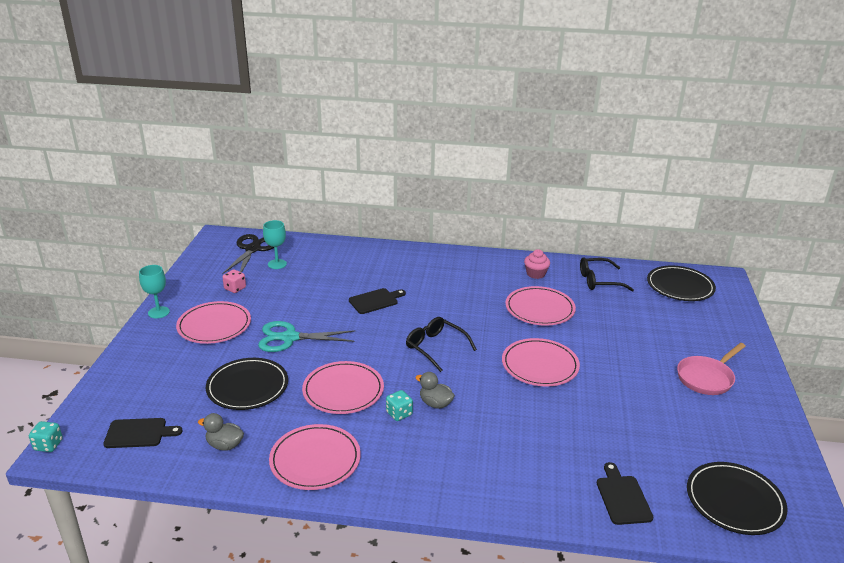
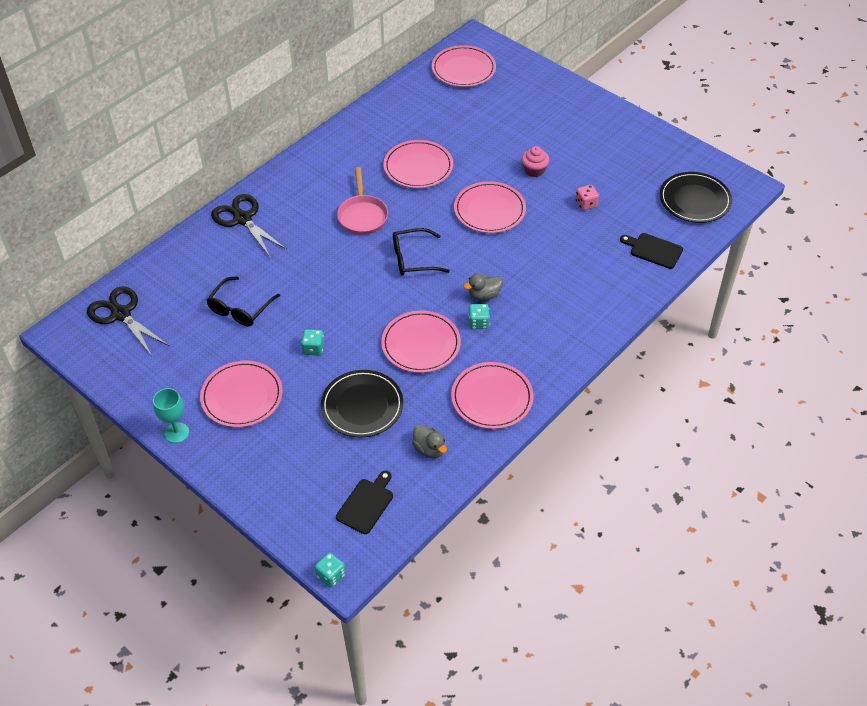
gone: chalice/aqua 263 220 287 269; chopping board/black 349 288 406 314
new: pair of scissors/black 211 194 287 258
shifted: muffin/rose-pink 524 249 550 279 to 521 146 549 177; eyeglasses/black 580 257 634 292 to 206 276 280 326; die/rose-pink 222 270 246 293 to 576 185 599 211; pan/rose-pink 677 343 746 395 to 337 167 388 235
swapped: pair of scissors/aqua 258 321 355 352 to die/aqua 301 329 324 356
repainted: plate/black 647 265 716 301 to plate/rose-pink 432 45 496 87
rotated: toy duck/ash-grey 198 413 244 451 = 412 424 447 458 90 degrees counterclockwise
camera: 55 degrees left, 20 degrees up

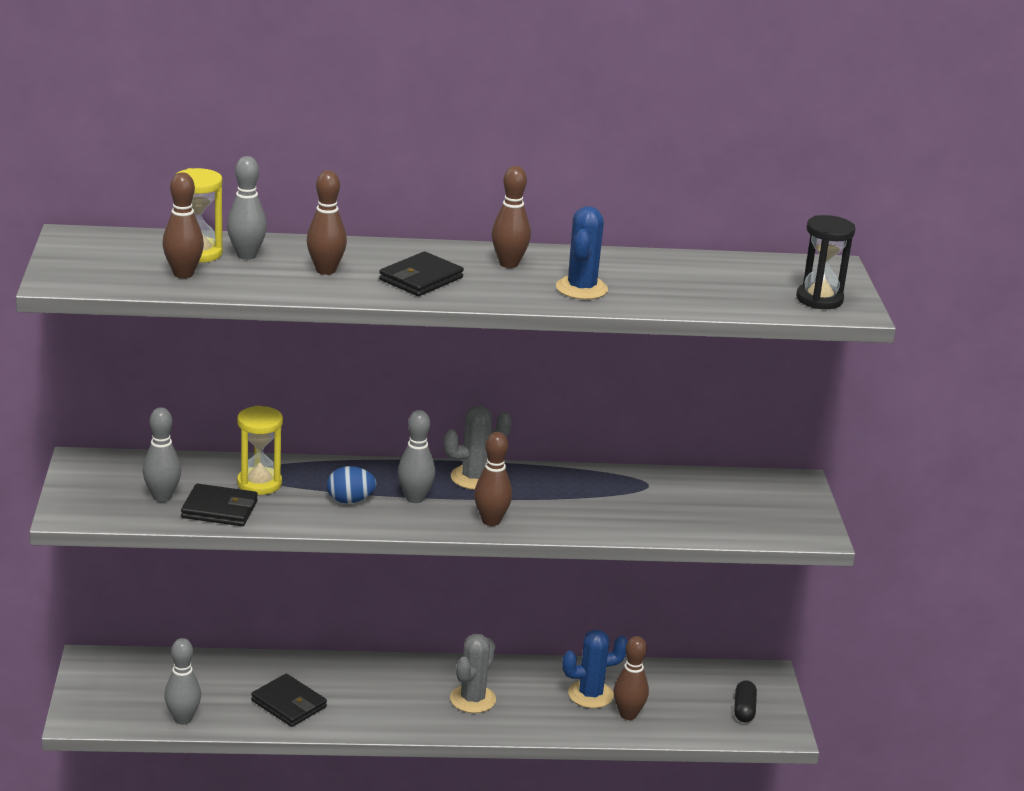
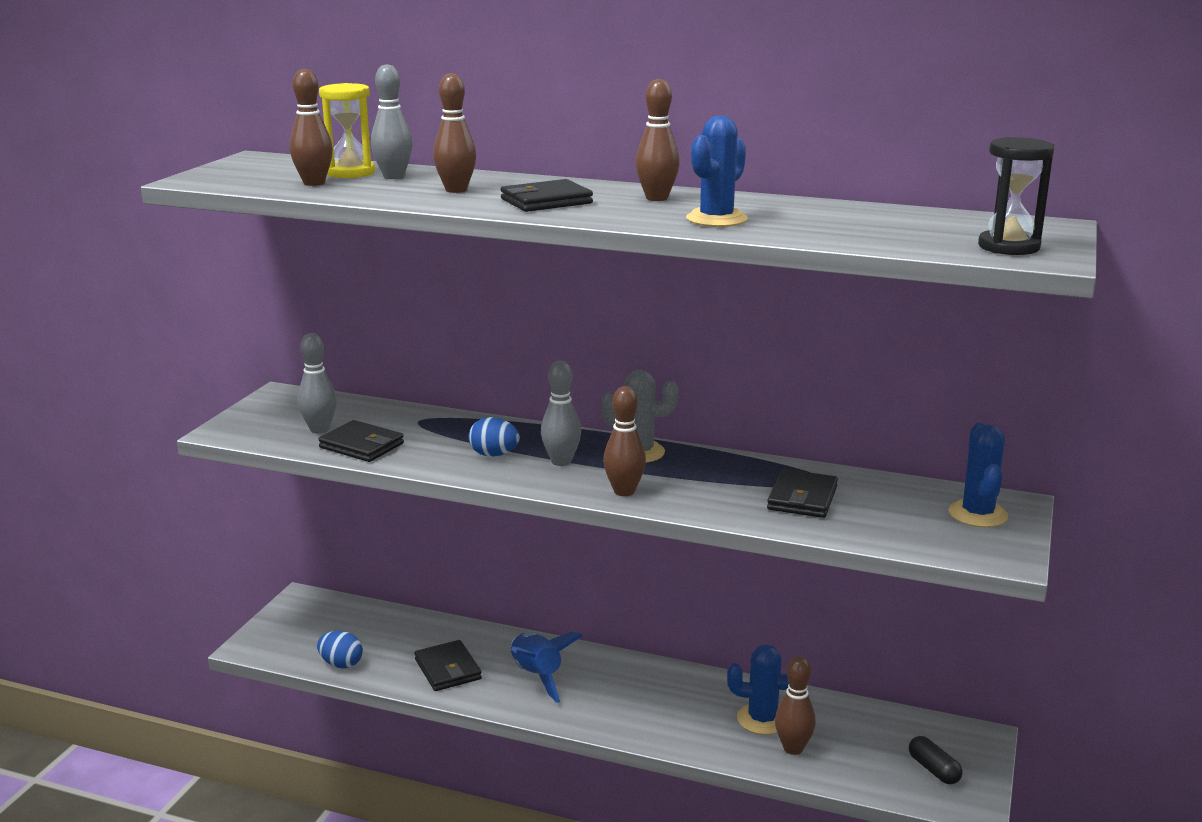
gone: hourglass/bright yellow 237 405 283 495; cactus/ash-grey 450 634 496 713
new: cactus/blue 948 423 1008 527; wallet/black 767 469 838 518; spaceship/blue 511 632 583 703
swapped: skittle/ash-grey 164 638 201 725 to egg/blue 317 631 363 669
rotated: capsule/black 734 681 757 722 = 909 736 962 784 60 degrees counterclockwise
camera: 25 degrees right, 5 degrees down

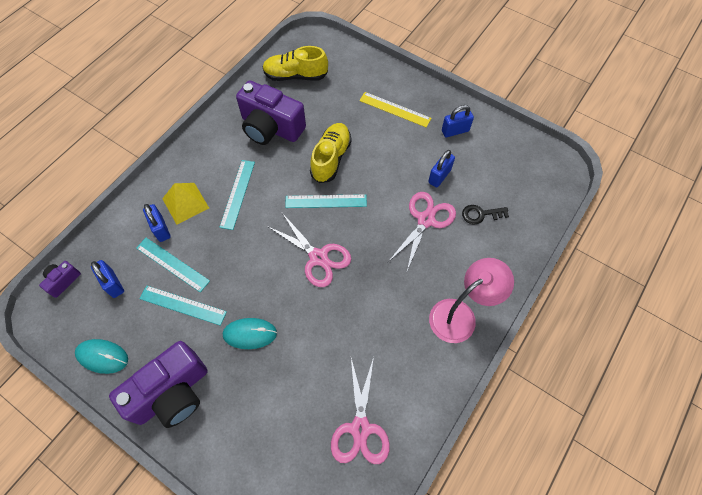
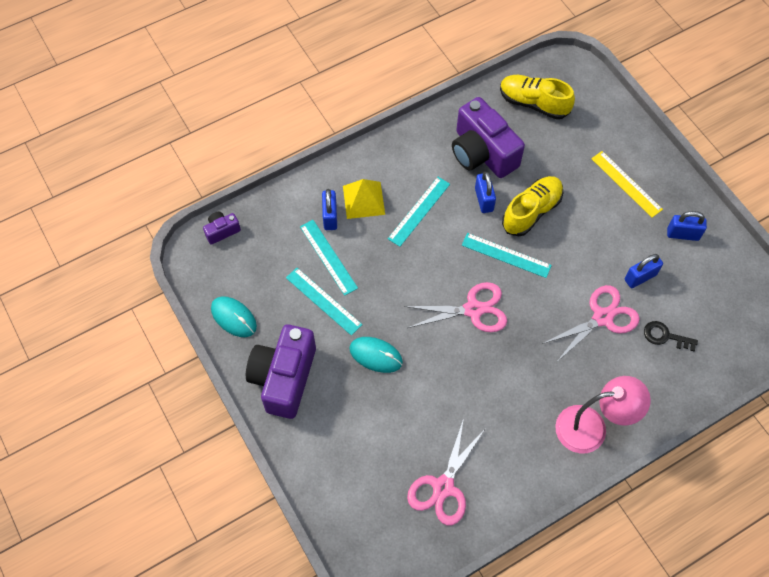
shifted: small lock/blue 91 260 124 298 to 475 172 496 213
rotated: pair of scissors/rose-pink 267 213 351 287 = 404 282 507 332 75 degrees counterclockwise; compact camera/purple 109 341 207 428 = 246 324 316 419 120 degrees clockwise
camera: 25 degrees right, 0 degrees up

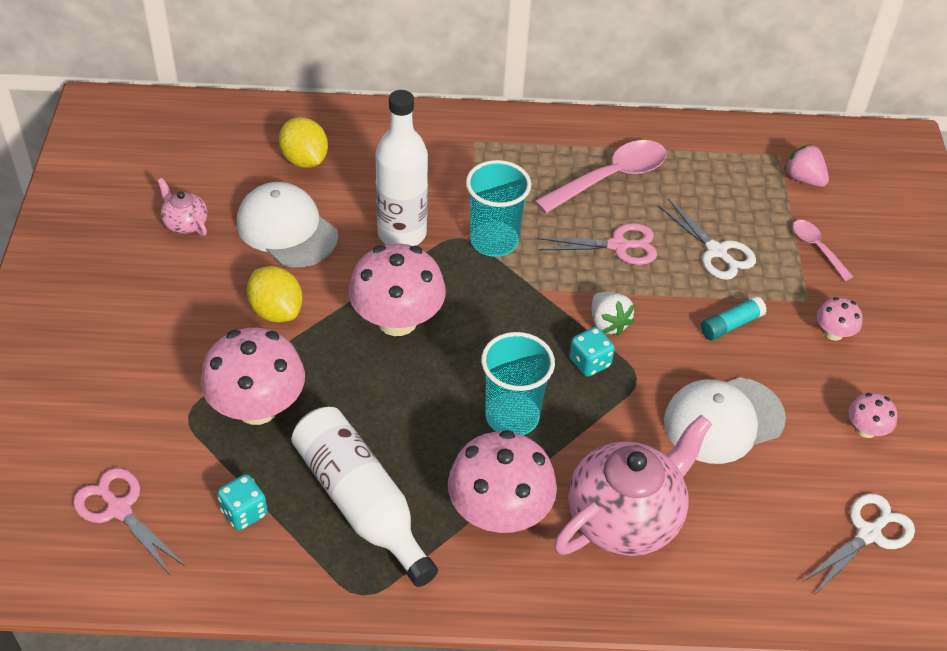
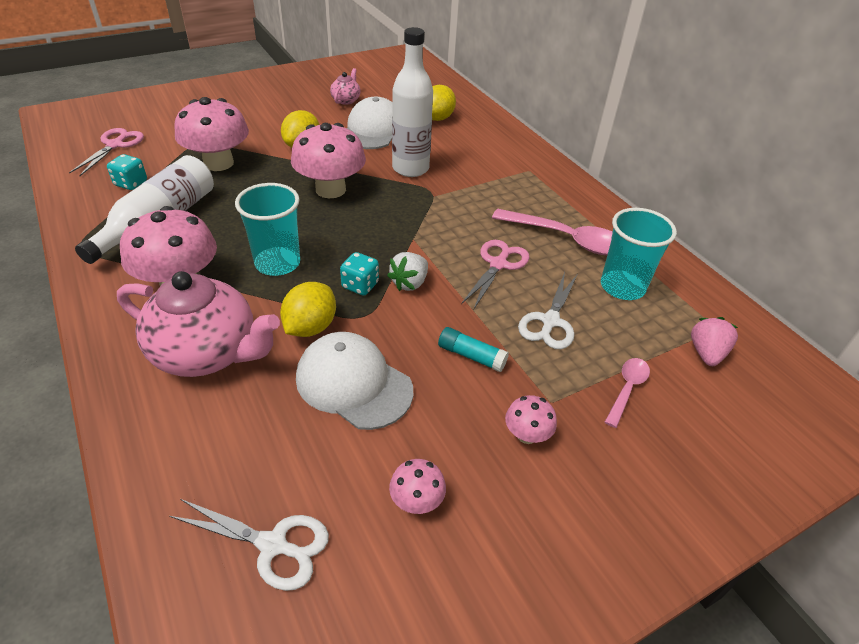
new: lemon/bright yellow 280 282 336 337
shifted: beaker/aqua 466 160 531 257 to 601 208 677 300
rotated: pair of scissors/rose-pink 537 223 657 265 = 461 240 529 309 120 degrees counterclockwise
camera: 60 degrees right, 5 degrees down

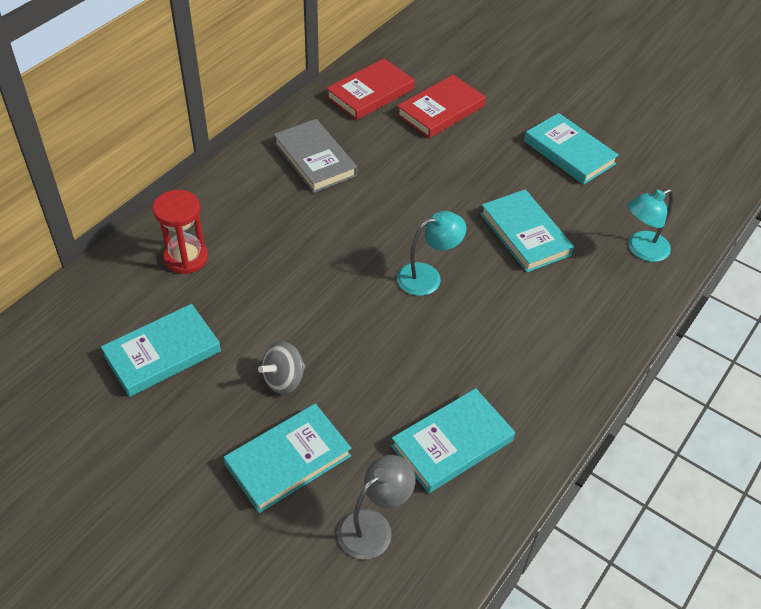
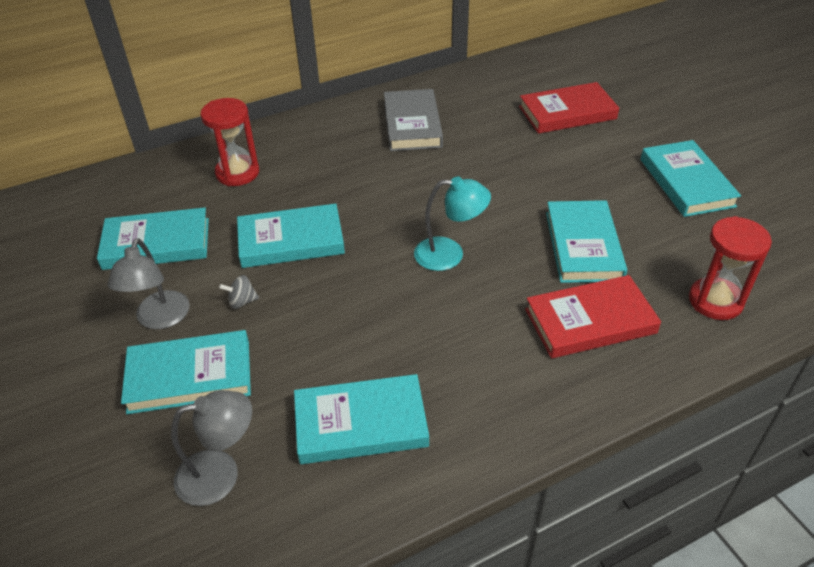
new: hardback/aqua 237 204 345 268; lamp/ash-grey 107 238 190 329
shifted: hardback/crimson 326 58 414 120 to 525 275 661 358
swapped: lamp/aqua 628 189 673 262 to hourglass/crimson 689 216 772 320
scaled: spinning top/ash-grey 258 341 305 394 = 219 275 259 309 x0.63
camera: 30 degrees right, 5 degrees down

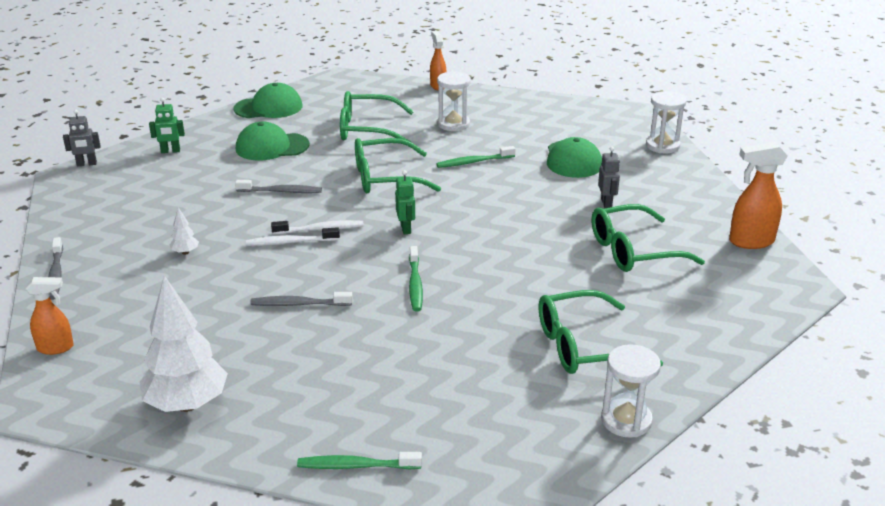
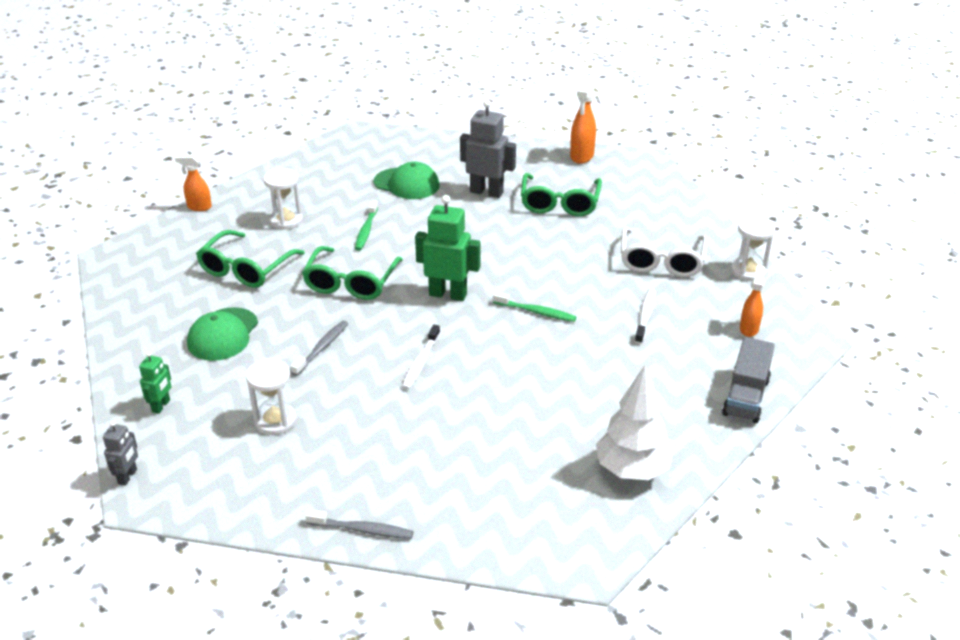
gone: baseball cap/emerald 233 83 302 118; fir tree/white 170 208 199 255; dental brush/ash-grey 250 292 353 306
shifted: hourglass/white 646 91 687 153 to 246 359 296 435; dental brush/white 271 220 364 235 to 635 289 656 344; spray bottle/orange 26 277 74 355 to 740 265 765 337
swapped: dental brush/emerald 297 452 422 469 to lorry/ash-grey 722 337 775 423
repainted: eyeglasses/emerald 539 290 663 374 to eyeglasses/white 621 227 708 277
scaled: toy robot/ash-grey 598 147 620 208 = 460 100 516 198 x1.87; toy robot/emerald 395 170 415 234 = 415 195 481 301 x1.87
camera: 65 degrees left, 5 degrees up

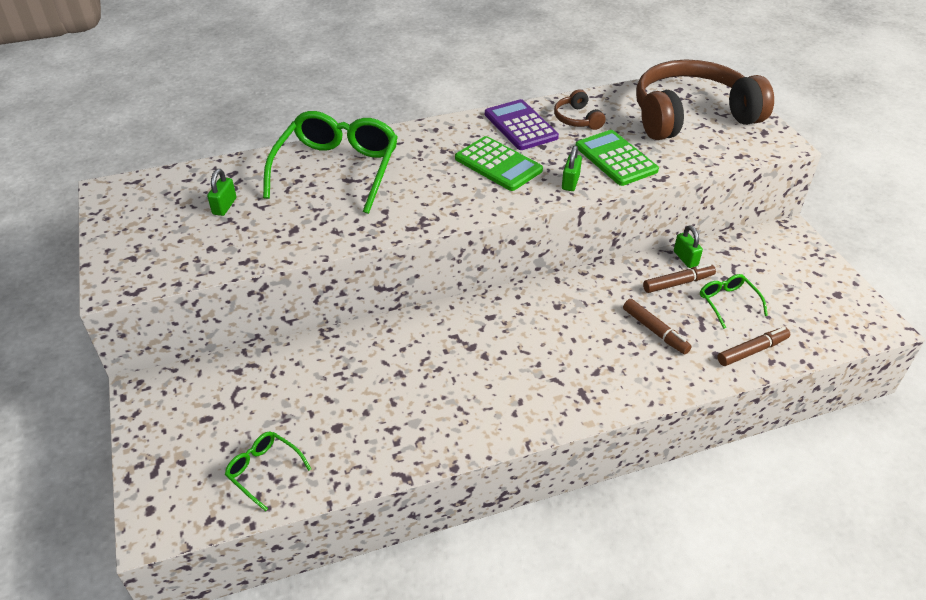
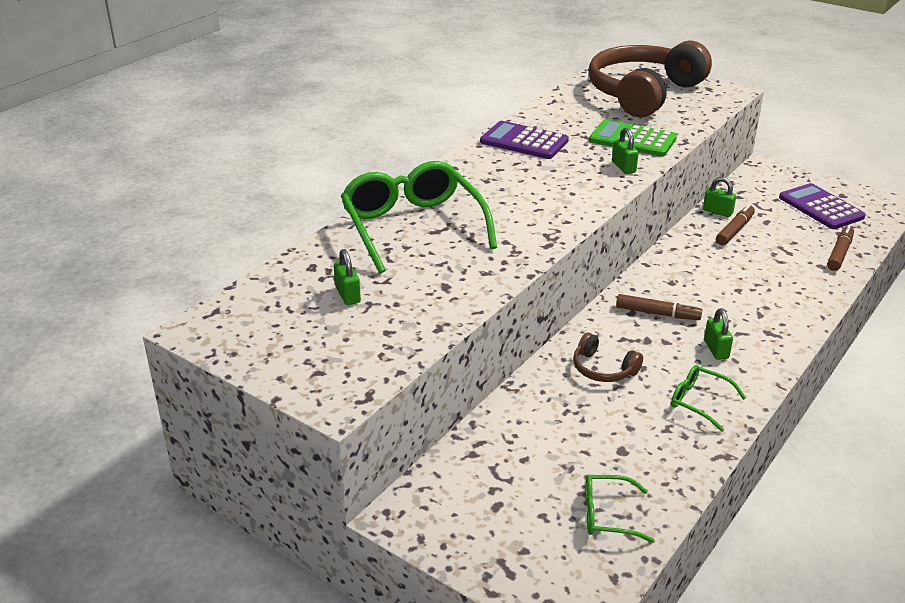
gone: adding machine/emerald 455 136 543 191
new: adding machine/purple 779 183 866 229; small lock/emerald 704 309 733 360
shifted: headset/brown 554 89 605 130 to 573 332 643 382; eyeglasses/emerald 700 274 768 329 to 671 365 746 432; marker pen/brown 623 299 692 354 to 616 294 702 320
camera: 35 degrees left, 10 degrees down

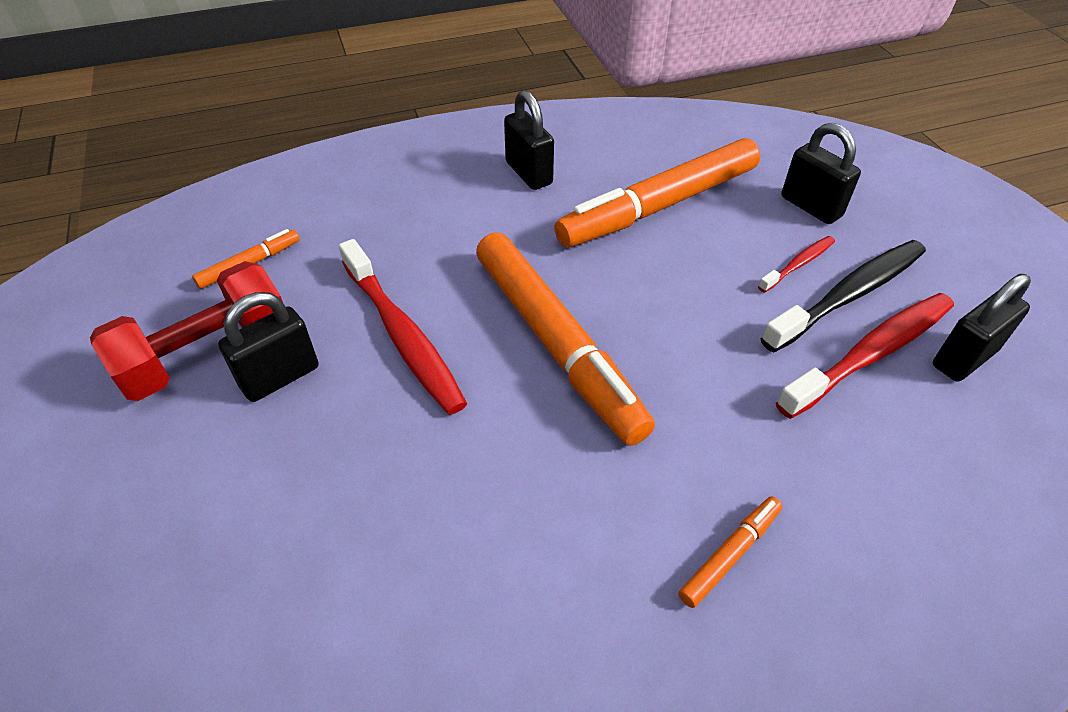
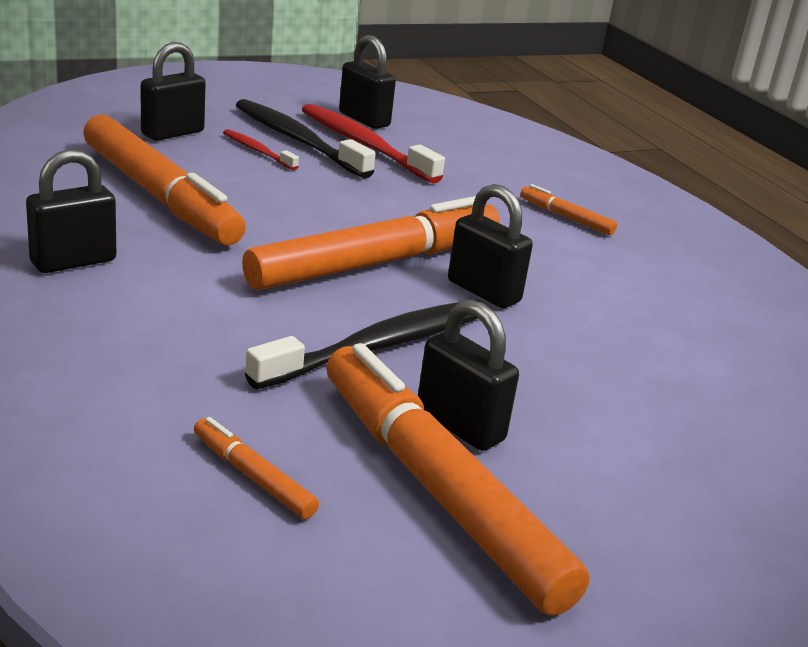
new: small lock/black 448 184 533 308
swapped: free weight/crimson 90 261 283 401 to marker pen/orange 326 343 590 616
repainted: dental brush/crimson 339 239 467 415 to dental brush/black 245 300 480 389
camera: 100 degrees left, 20 degrees down

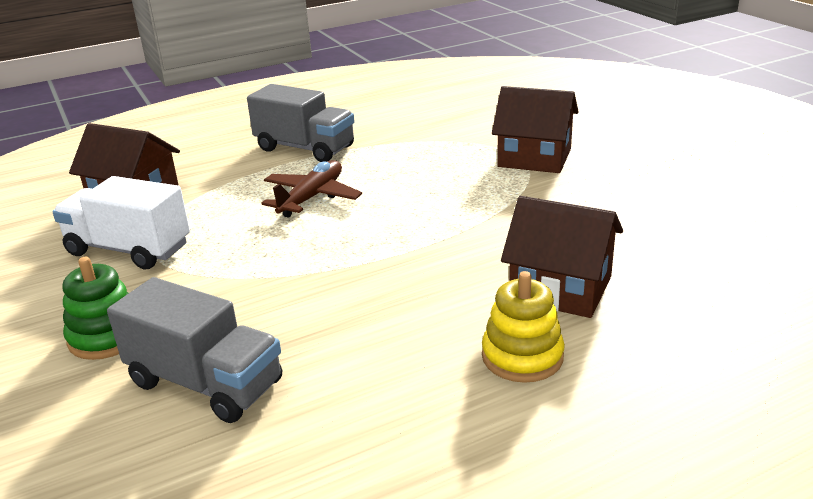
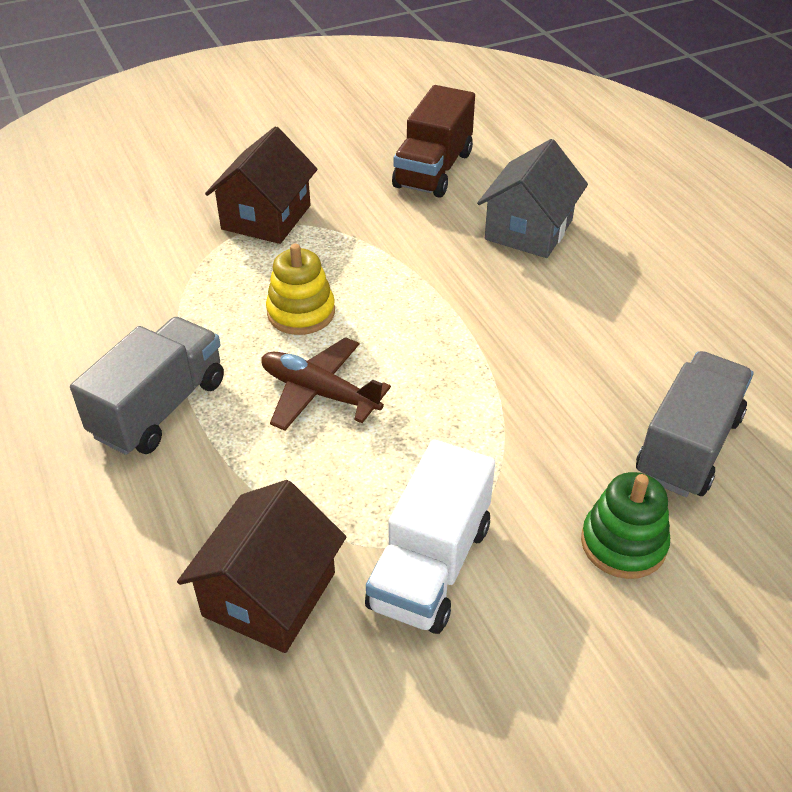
new: lorry/brown 392 85 475 198
shifted: ring stacker/bright yellow 482 271 565 383 to 266 244 335 335
repainted: house/brown 501 196 623 318 to house/ash-grey 477 139 588 258
camera: 90 degrees left, 15 degrees up

